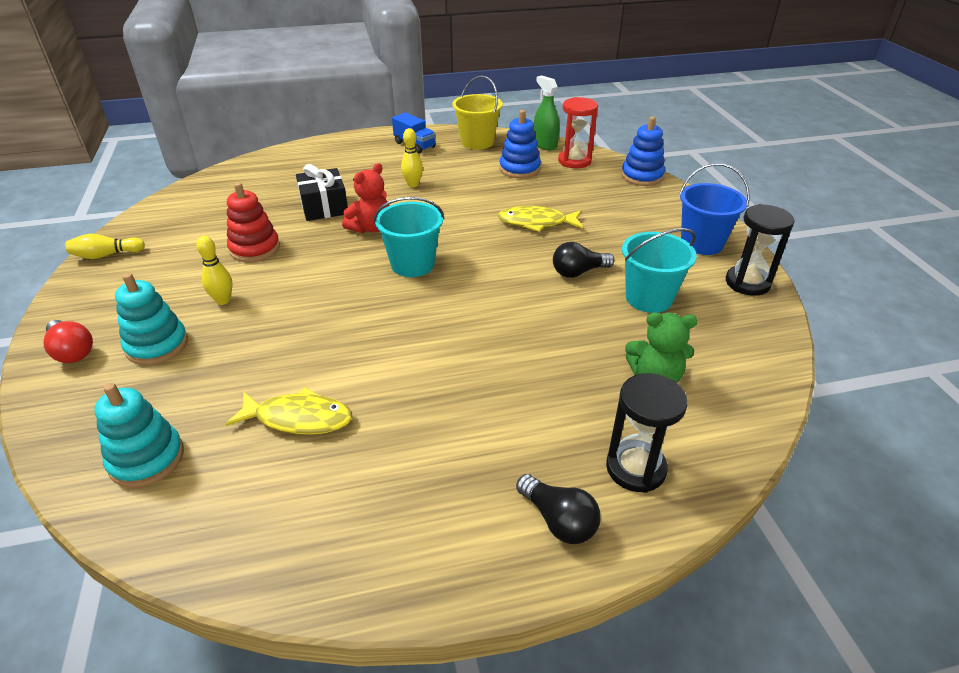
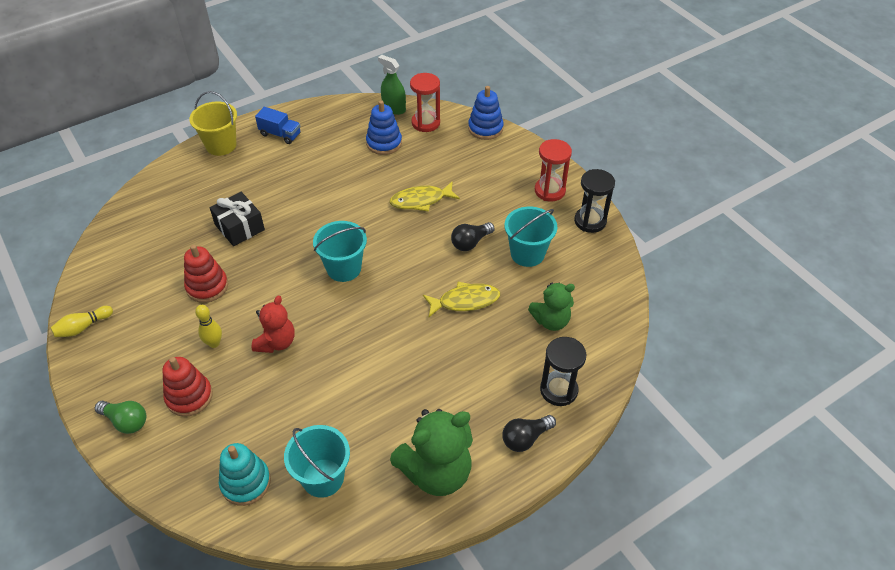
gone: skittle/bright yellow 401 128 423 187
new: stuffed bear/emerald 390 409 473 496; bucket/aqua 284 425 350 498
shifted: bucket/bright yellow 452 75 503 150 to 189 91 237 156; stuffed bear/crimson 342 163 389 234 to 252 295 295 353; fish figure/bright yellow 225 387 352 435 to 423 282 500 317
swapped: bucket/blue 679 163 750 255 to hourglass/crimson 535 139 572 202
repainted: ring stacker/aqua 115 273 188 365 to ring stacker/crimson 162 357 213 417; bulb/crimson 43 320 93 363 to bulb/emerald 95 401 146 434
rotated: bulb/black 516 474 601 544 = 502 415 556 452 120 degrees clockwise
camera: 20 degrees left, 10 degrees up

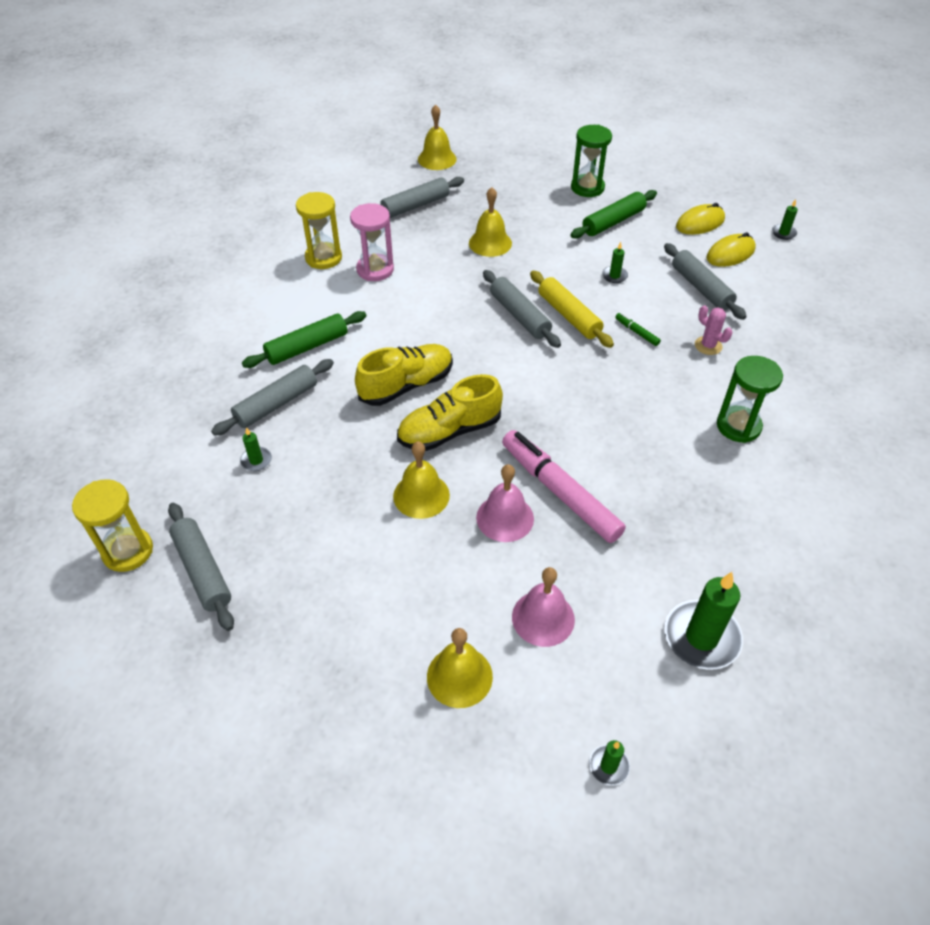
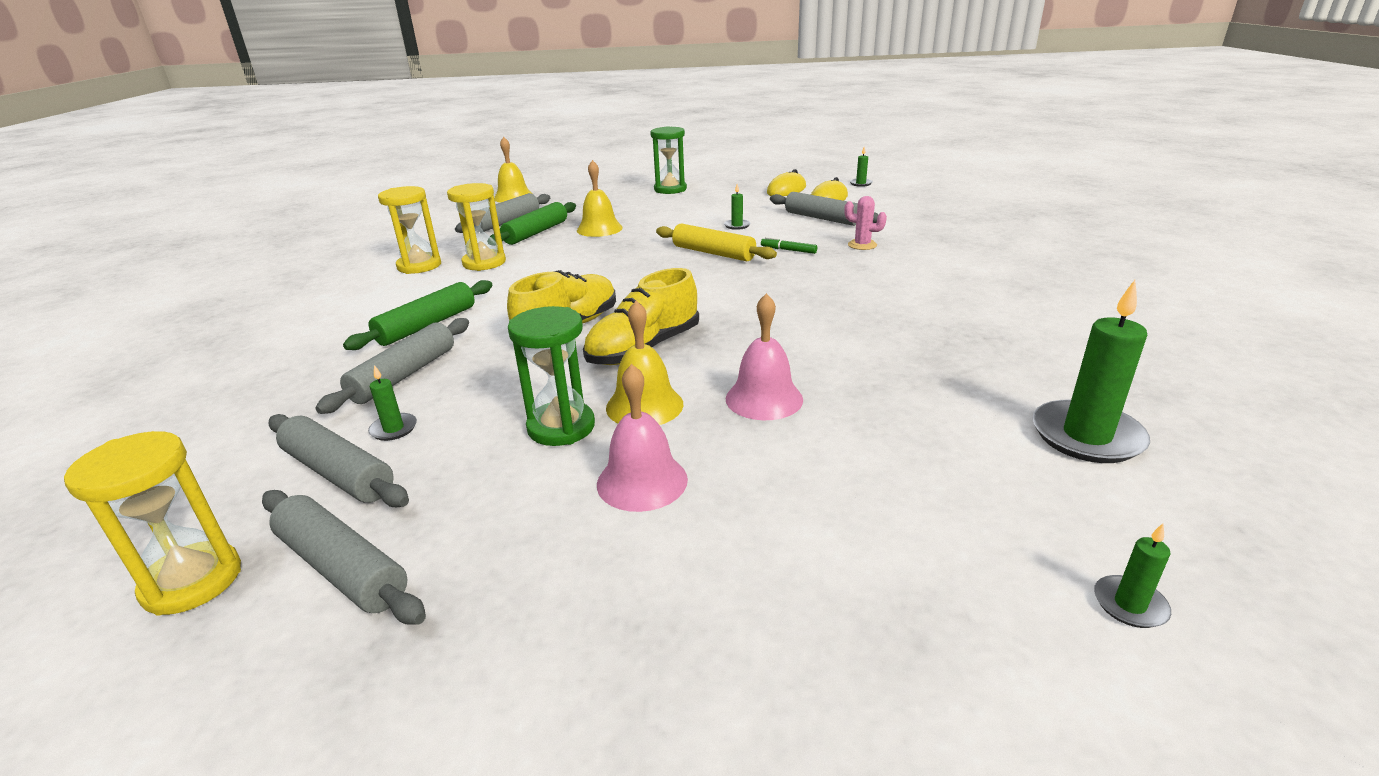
gone: marker pen/rose-pink 502 430 626 543; school bell/bright yellow 427 628 493 708
shifted: dough roller/emerald 570 190 657 239 to 490 202 576 245; dough roller/ash-grey 483 270 561 348 to 269 414 409 507; hourglass/emerald 717 356 783 443 to 508 306 595 446; school bell/rose-pink 512 567 575 647 to 597 364 688 512
repainted: hourglass/rose-pink 350 203 394 281 to hourglass/bright yellow 447 183 506 271
camera: 20 degrees left, 20 degrees down

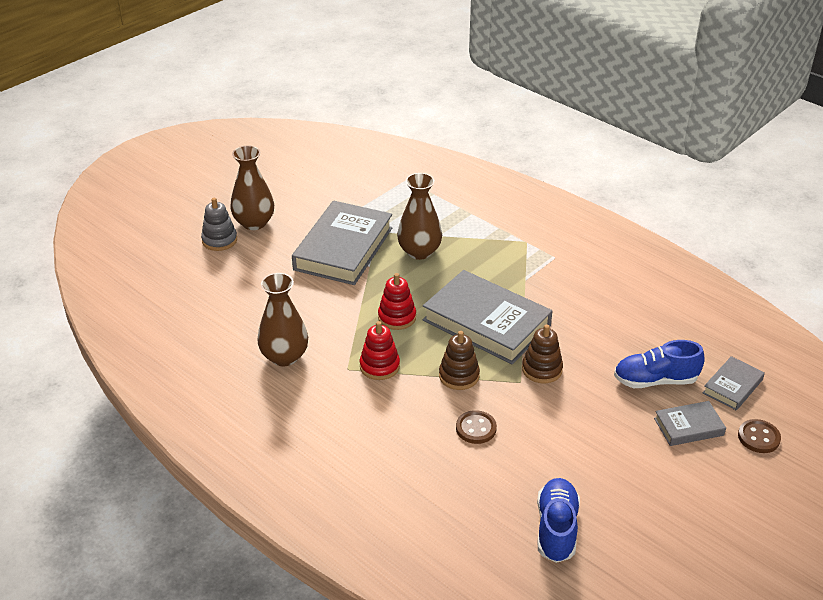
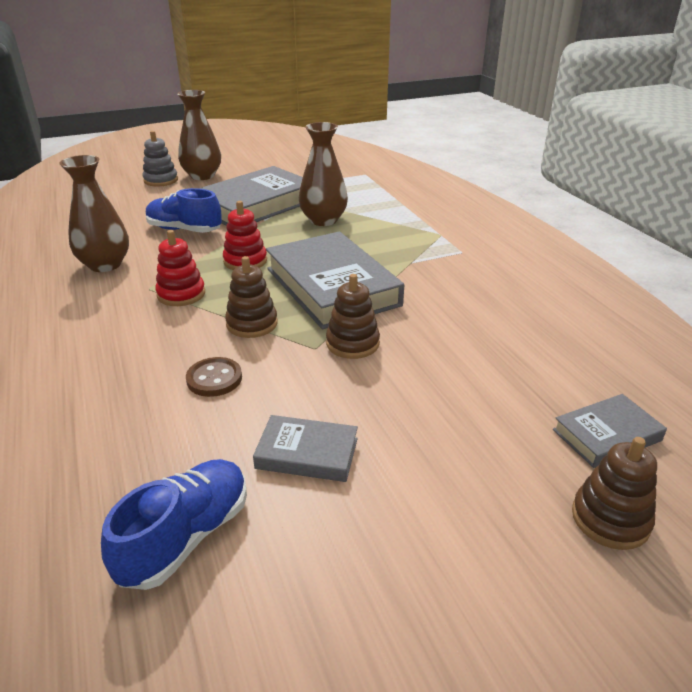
shifted: sneaker/blue 614 340 704 388 to 146 188 222 233; hardback/ash-grey 654 401 726 446 to 253 415 358 482
swapped: sewing button/brown 738 419 781 453 to ring stacker/brown 572 437 657 550
camera: 25 degrees right, 5 degrees down

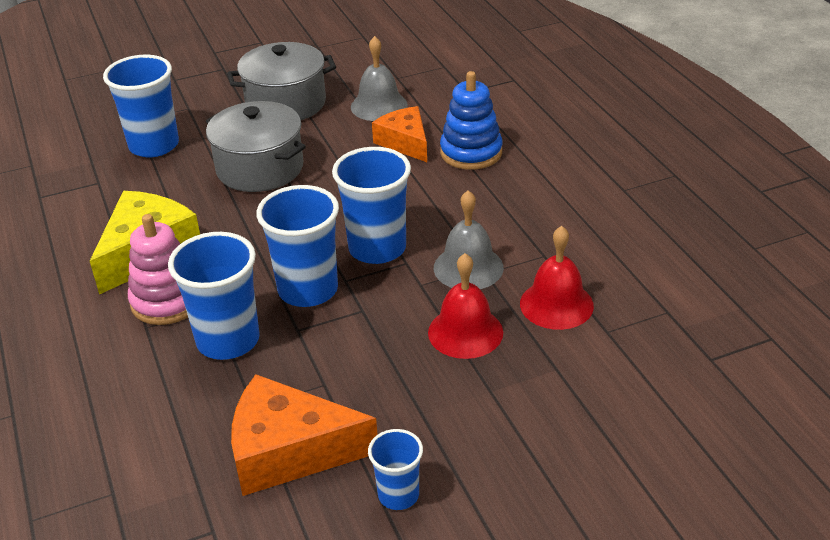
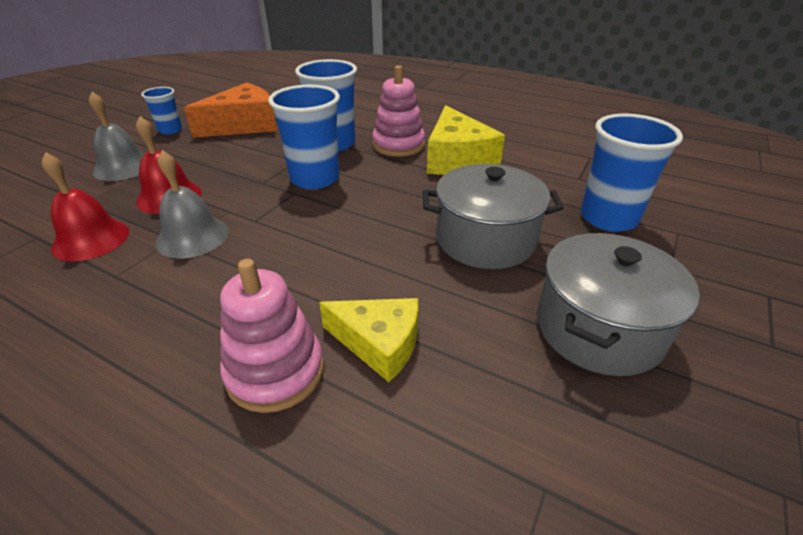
gone: beaker/blue 332 147 411 264
shifted: school bell/ash-grey 351 36 408 121 to 89 92 144 181
repainted: ring stacker/blue 440 71 503 170 to ring stacker/rose-pink 220 258 324 413; cheese/orange 372 106 427 162 to cheese/bright yellow 319 298 418 382
camera: 140 degrees right, 0 degrees up

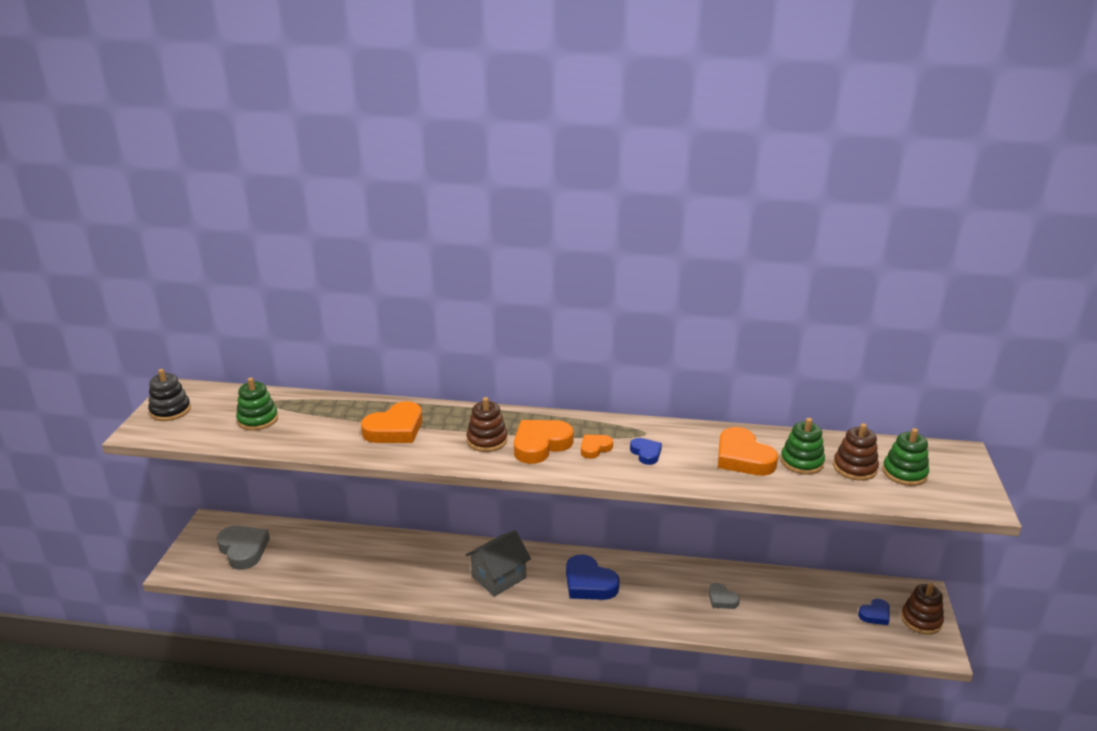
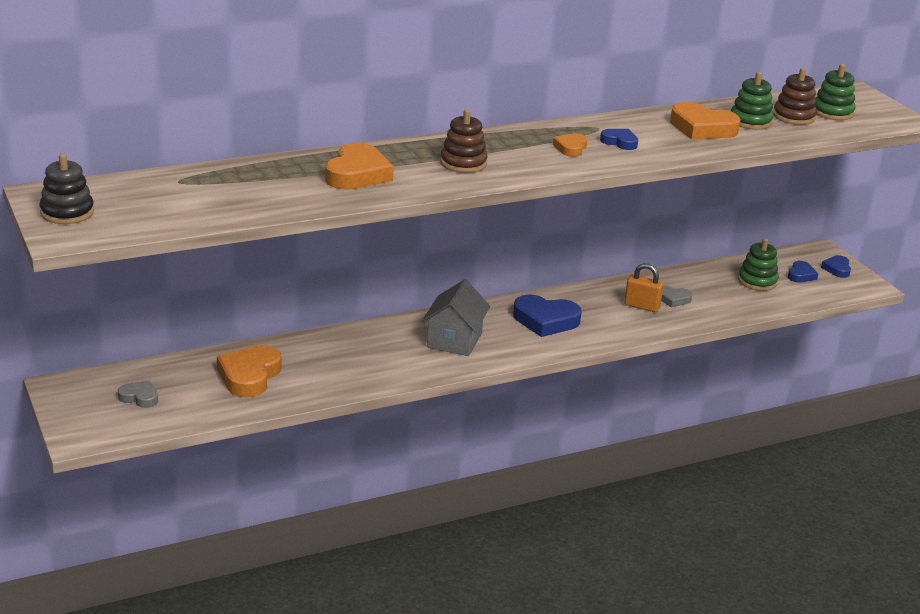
new: small lock/orange 624 263 664 312
shifted: ring stacker/emerald 236 377 278 431 to 738 238 779 291; heart shape/orange 514 420 574 464 to 217 345 281 397
swapped: ring stacker/brown 901 583 944 635 to heart shape/blue 821 255 851 278
scaled: heart shape/ash-grey 216 526 270 570 = 118 380 158 408 x0.55
camera: 35 degrees left, 0 degrees up

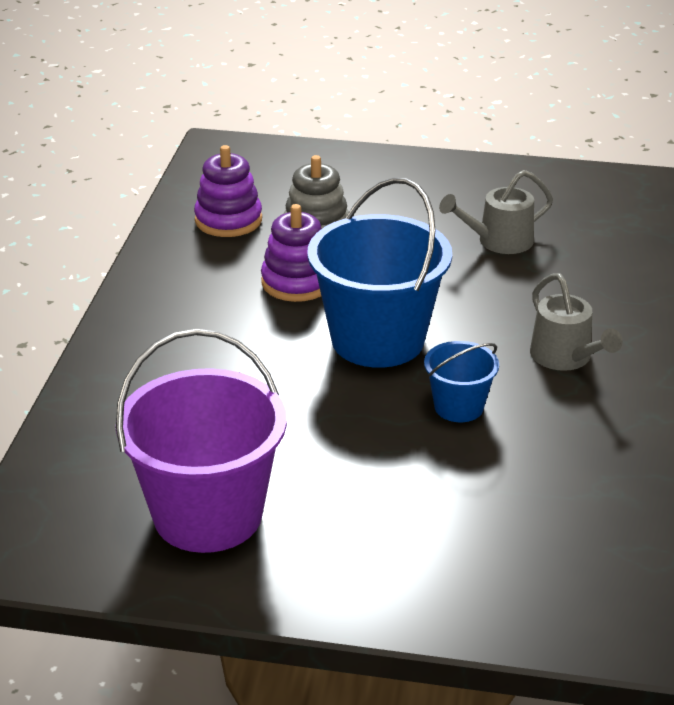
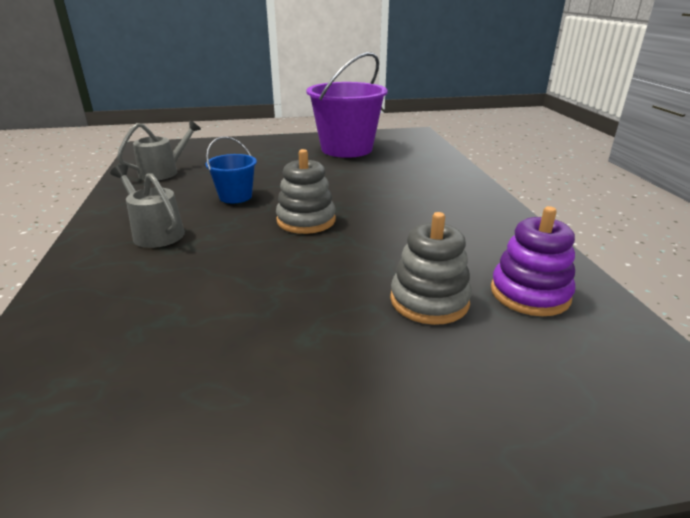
gone: ring stacker/purple 261 204 322 302
shifted: watering pot/ash-grey 439 170 553 254 to 117 120 201 180
swapped: bucket/blue 307 178 452 368 to ring stacker/ash-grey 276 149 336 234
camera: 160 degrees right, 5 degrees down

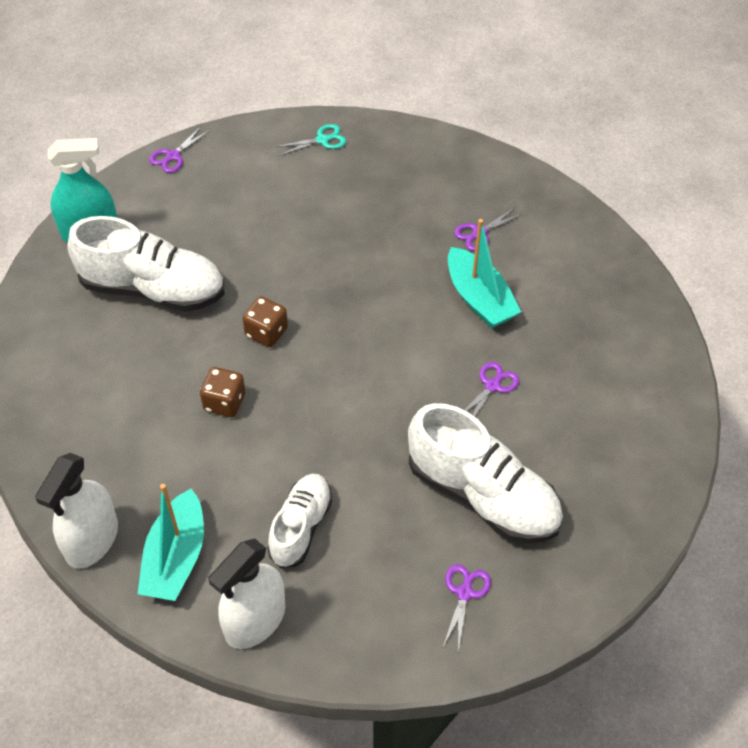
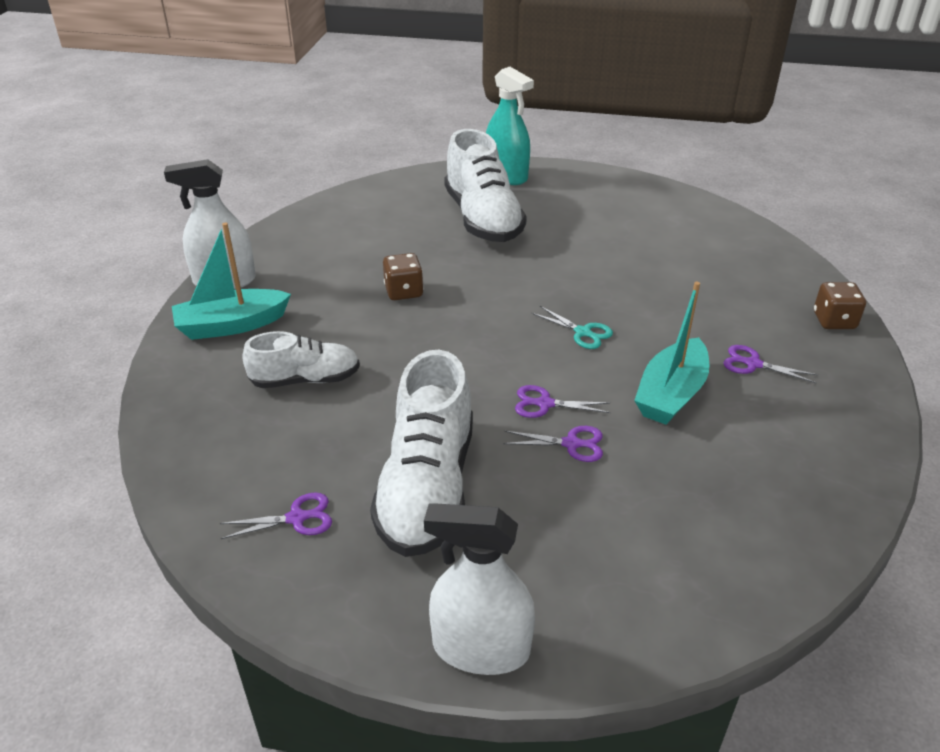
shifted: pair of scissors/aqua 275 124 346 156 to 531 306 613 349; pair of scissors/purple 149 126 210 173 to 515 385 611 418; die/brown 242 296 288 347 to 814 282 866 329; spray bottle/white 208 538 285 649 to 424 503 535 675
camera: 60 degrees right, 15 degrees down

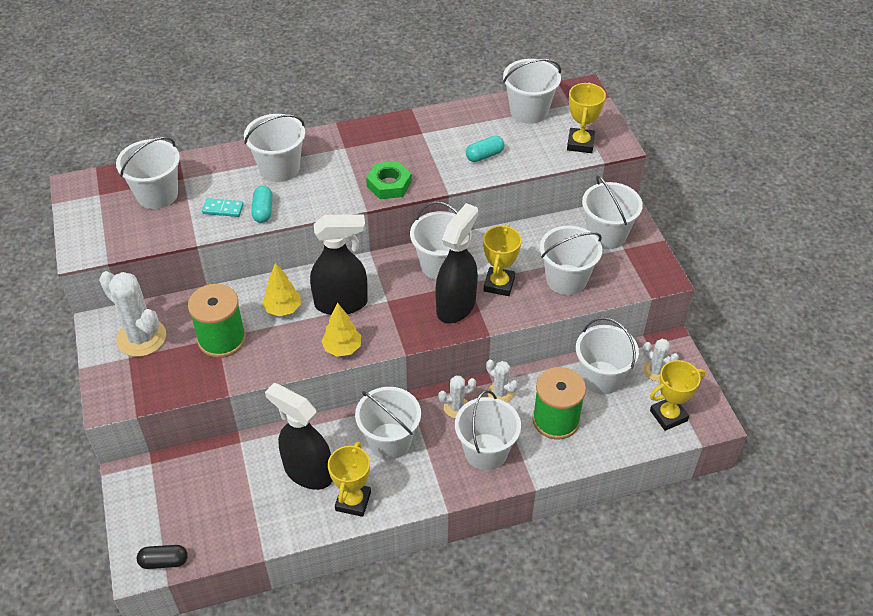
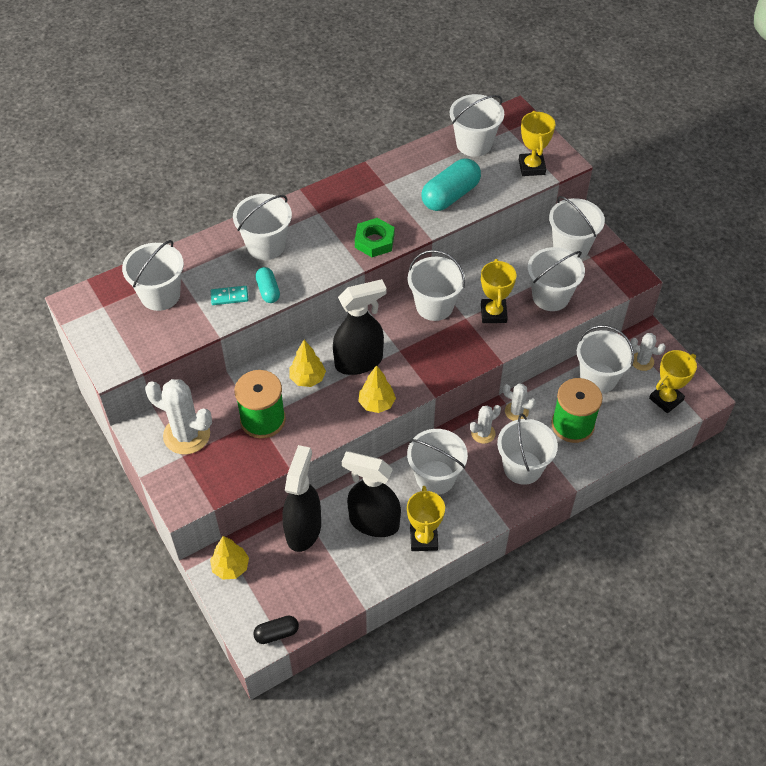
new: fir tree/bright yellow 210 536 249 580
shifted: spray bottle/black 435 203 478 323 to 282 445 321 552
scaled: capsule/aqua 466 136 505 162 = 422 158 481 211 x1.81
camera: 15 degrees left, 5 degrees up

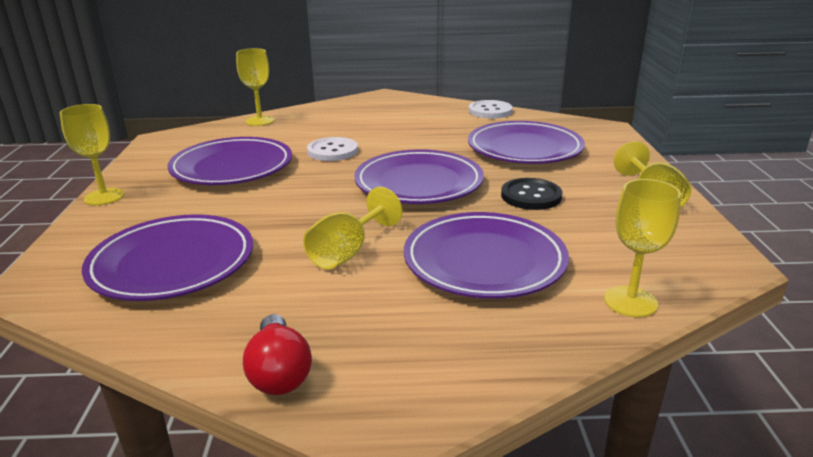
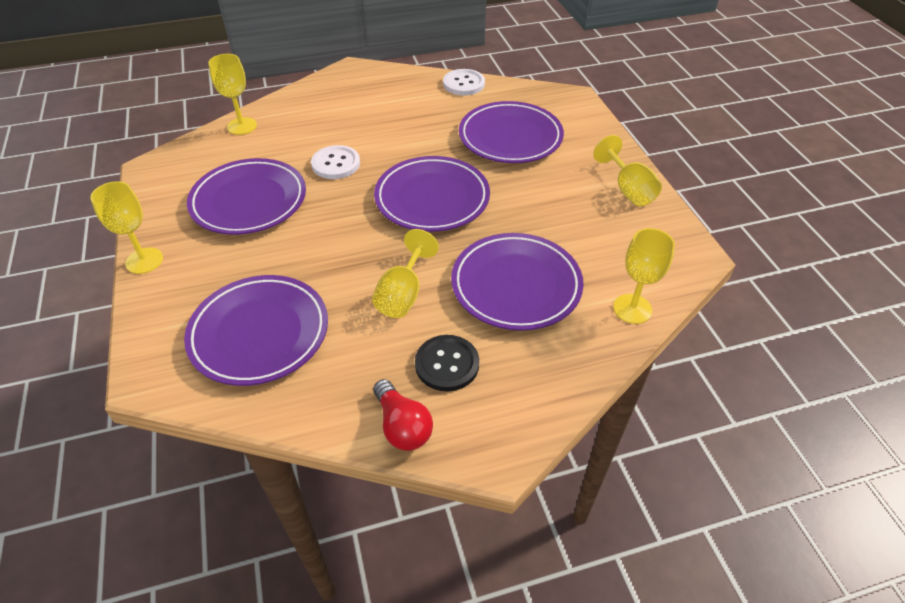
shifted: sewing button/black 501 178 562 210 to 415 335 479 391
camera: 15 degrees left, 20 degrees up

